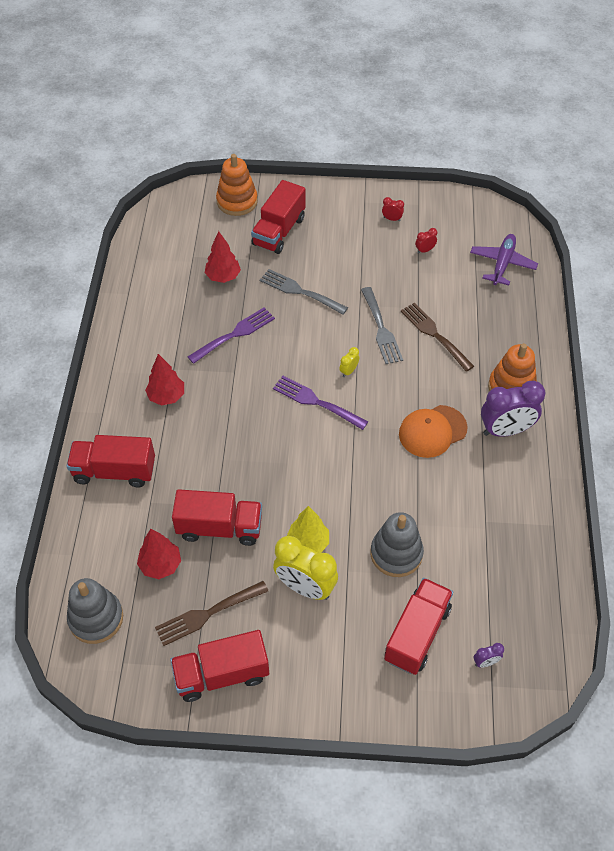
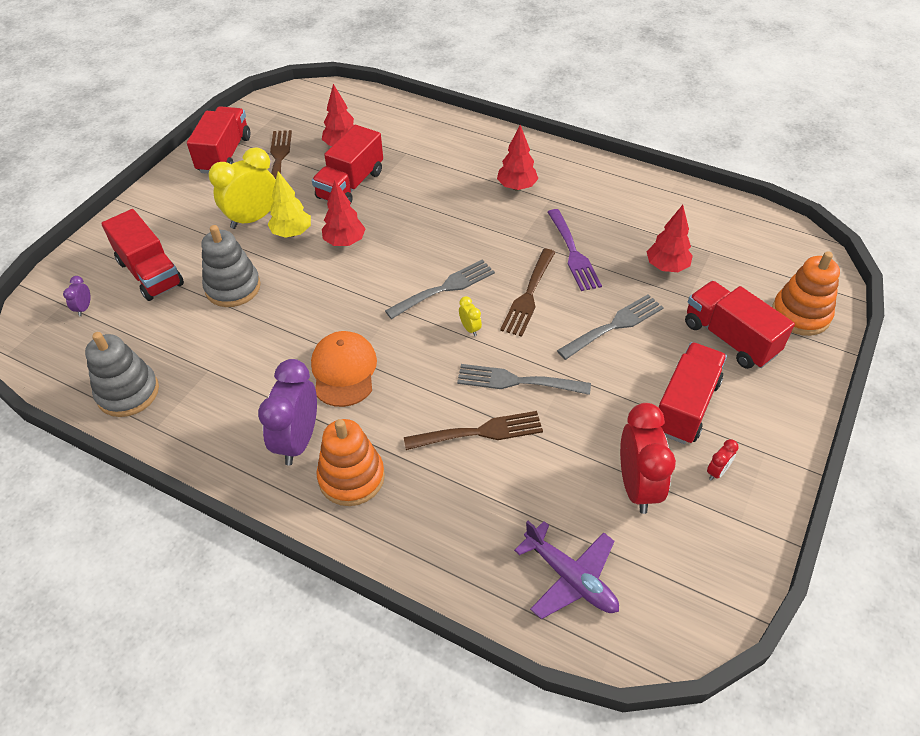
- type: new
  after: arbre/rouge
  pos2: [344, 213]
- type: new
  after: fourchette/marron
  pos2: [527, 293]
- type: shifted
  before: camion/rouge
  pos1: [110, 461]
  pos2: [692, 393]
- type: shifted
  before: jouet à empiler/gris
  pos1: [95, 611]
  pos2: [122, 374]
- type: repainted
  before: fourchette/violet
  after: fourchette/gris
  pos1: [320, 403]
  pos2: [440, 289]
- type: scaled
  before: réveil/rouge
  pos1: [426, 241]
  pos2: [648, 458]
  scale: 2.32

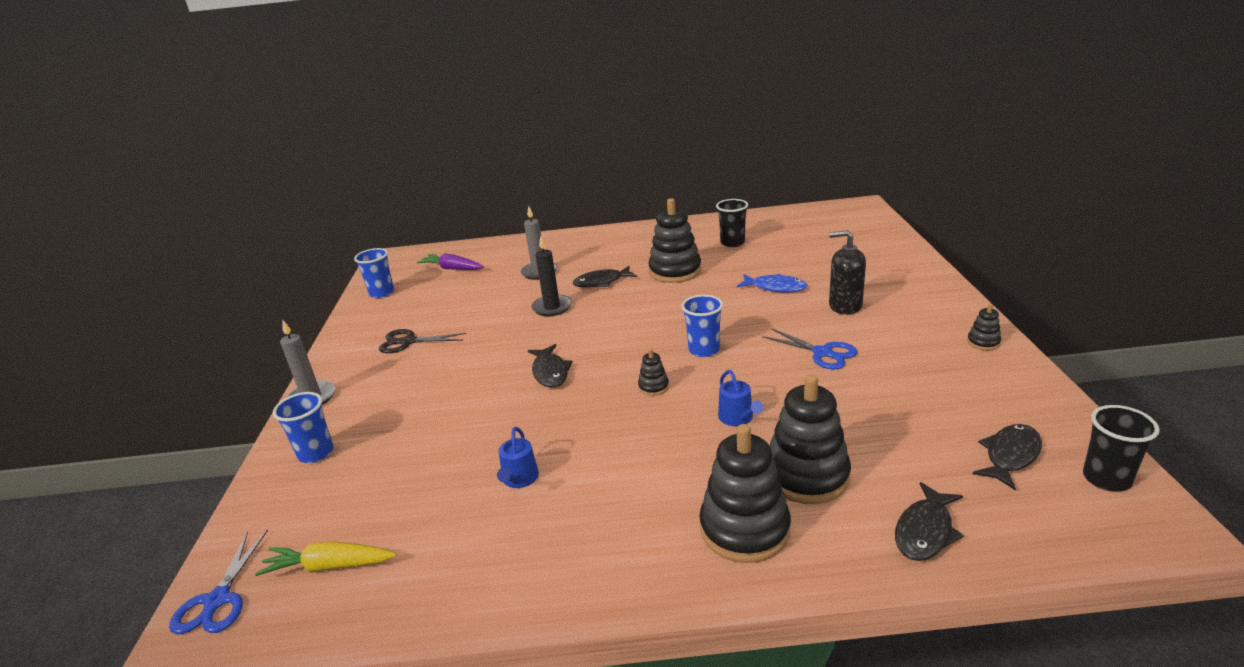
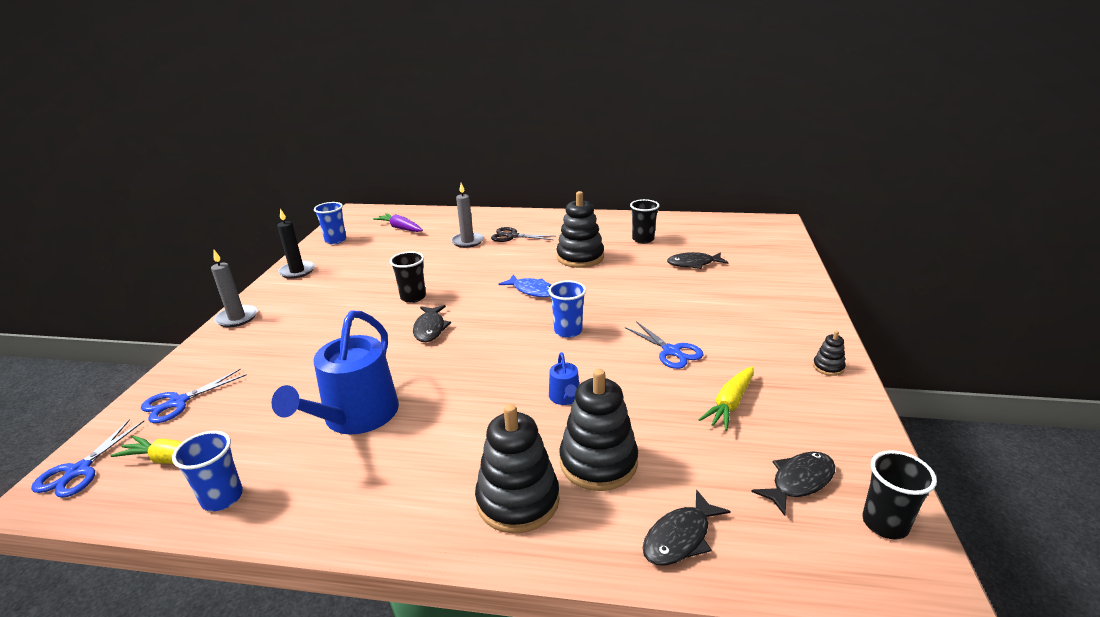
- type: gone
  before: jouet à empiler/noir
  pos1: [653, 372]
- type: gone
  before: distributeur de savon/noir
  pos1: [847, 272]
- type: new
  after: ciseaux/bleu
  pos2: [194, 396]
- type: new
  after: gobelet/noir
  pos2: [408, 277]
- type: new
  after: carotte/jaune
  pos2: [726, 399]
- type: shifted
  before: gobelet/bleu
  pos1: [303, 427]
  pos2: [207, 471]
- type: shifted
  before: ciseaux/noir
  pos1: [423, 341]
  pos2: [522, 234]
- type: shifted
  before: bougie/noir
  pos1: [551, 276]
  pos2: [296, 243]
- type: shifted
  before: poisson/noir
  pos1: [605, 277]
  pos2: [698, 260]
- type: shifted
  before: poisson/bleu
  pos1: [772, 283]
  pos2: [525, 285]
- type: scaled
  before: arrosoir/bleu
  pos1: [518, 457]
  pos2: [335, 373]
  scale: 2.25

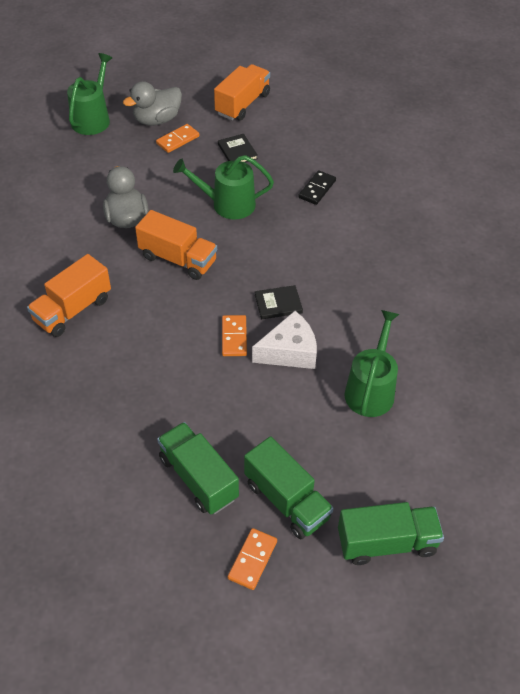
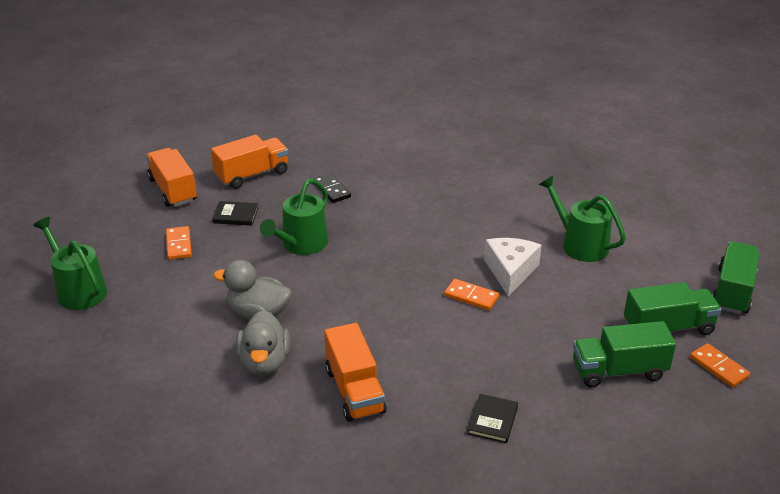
- type: shifted
  before: canard/gris
  pos1: [152, 103]
  pos2: [263, 343]
- type: shifted
  before: camion/orange
  pos1: [176, 245]
  pos2: [249, 162]
- type: shifted
  before: livre/noir
  pos1: [279, 302]
  pos2: [493, 418]

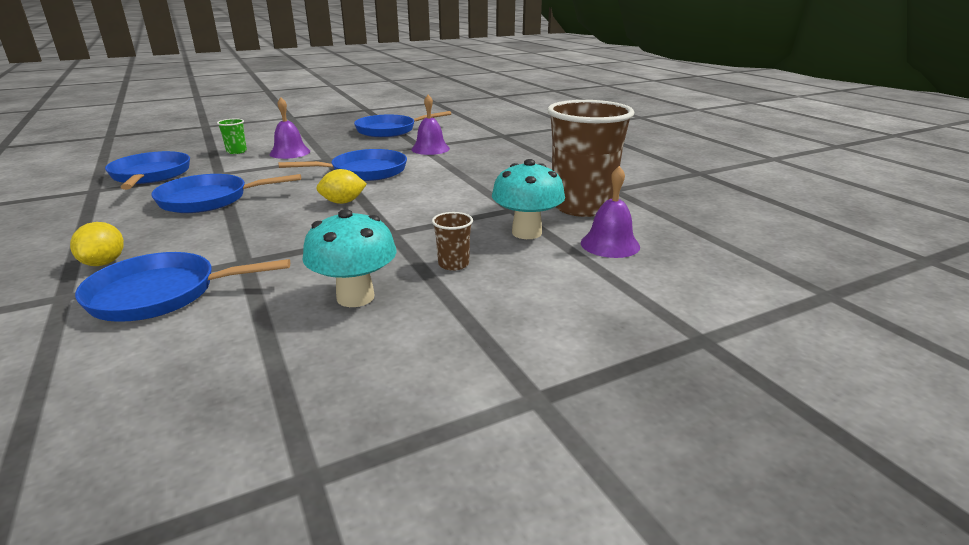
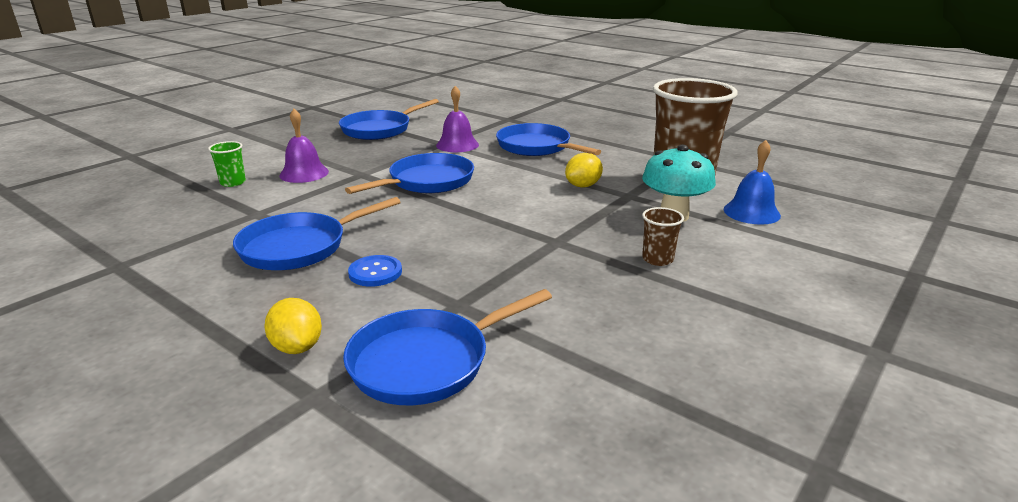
- type: gone
  before: champignon/turquoise
  pos1: [349, 258]
- type: new
  after: bouton/bleu
  pos2: [375, 271]
- type: shifted
  before: poêle/bleu
  pos1: [147, 170]
  pos2: [548, 139]
- type: shifted
  before: citron/jaune
  pos1: [341, 186]
  pos2: [584, 170]
- type: repainted
  before: cloche/violet
  after: cloche/bleu
  pos1: [610, 212]
  pos2: [752, 182]

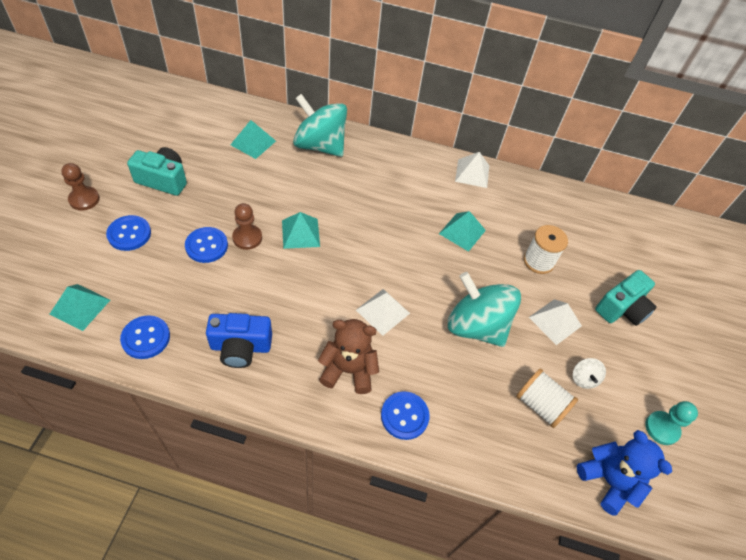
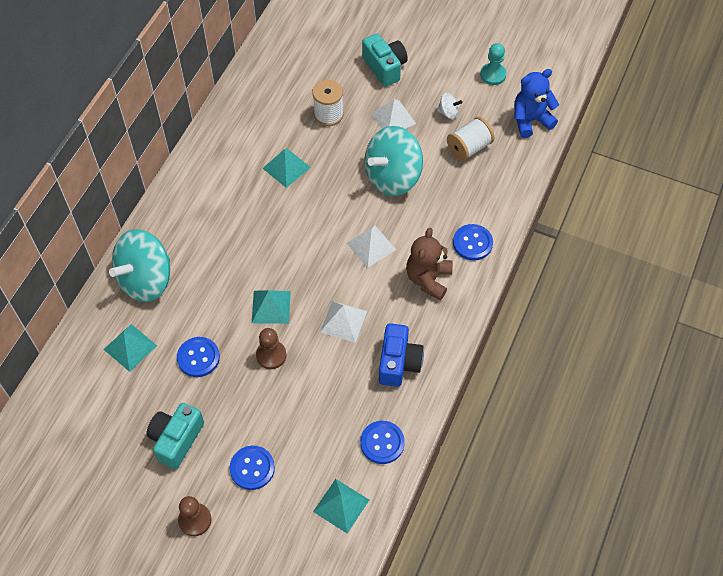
- type: shifted
  before: bouton/bleu
  pos1: [206, 245]
  pos2: [198, 357]
- type: shifted
  before: pyramide/blanc
  pos1: [472, 170]
  pos2: [343, 322]

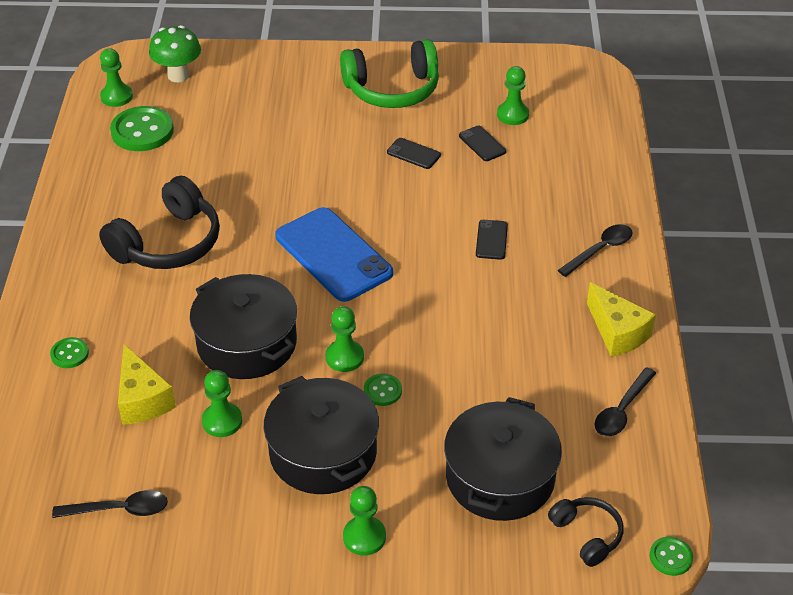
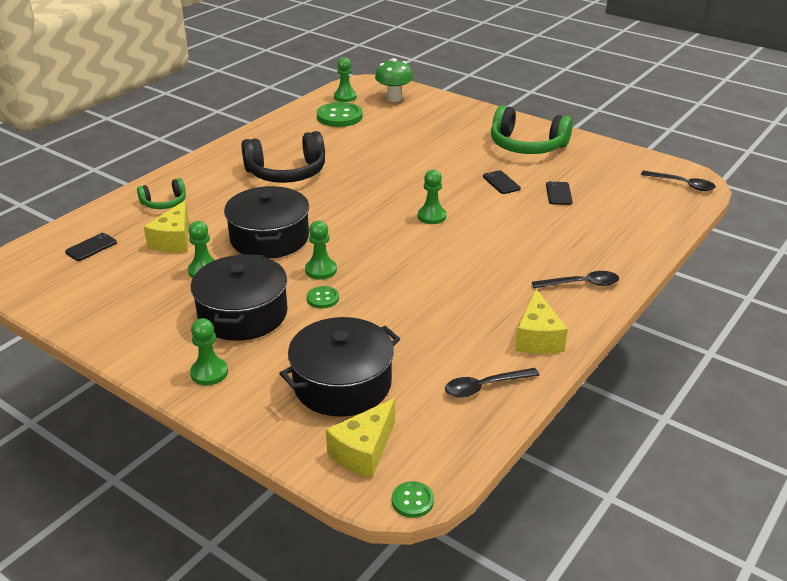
- type: gone
  before: téléphone/bleu
  pos1: [334, 254]
- type: shifted
  before: cuillère/noir
  pos1: [110, 504]
  pos2: [678, 180]
- type: shifted
  before: téléphone/noir
  pos1: [492, 240]
  pos2: [91, 247]
- type: shifted
  before: pion/vert
  pos1: [513, 95]
  pos2: [432, 196]
- type: swapped
  before: bouton/vert
  after: casque audio/vert
  pos1: [69, 352]
  pos2: [161, 193]
- type: swapped
  before: casque audio/noir
  after: fromage/jaune
  pos1: [585, 532]
  pos2: [360, 438]

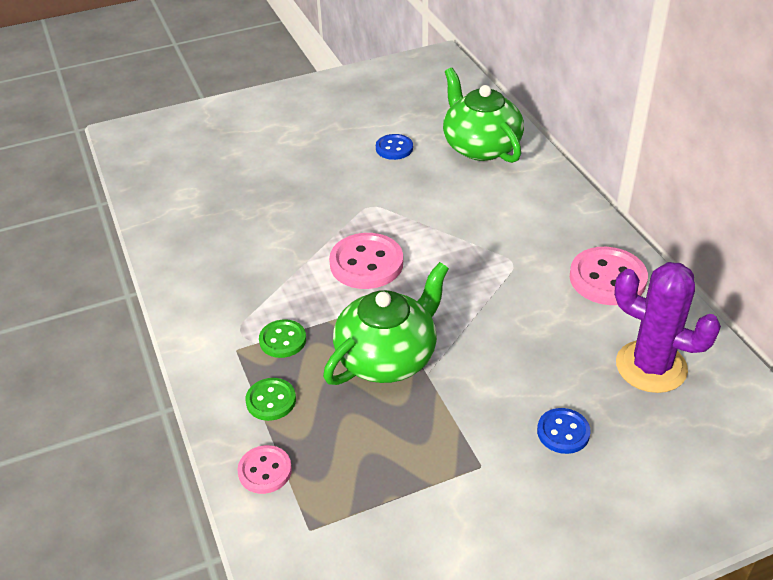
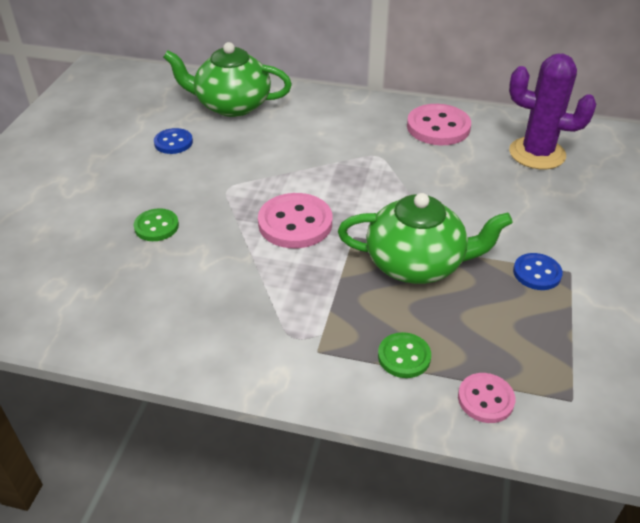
- type: shifted
  before: bouton/vert
  pos1: [282, 338]
  pos2: [156, 224]
- type: shifted
  before: bouton/bleu
  pos1: [564, 431]
  pos2: [538, 271]
- type: rotated
  before: théière/vert
  pos1: [386, 323]
  pos2: [425, 238]
  turn: 105
- type: rotated
  before: cactus/violet
  pos1: [667, 327]
  pos2: [552, 111]
  turn: 45

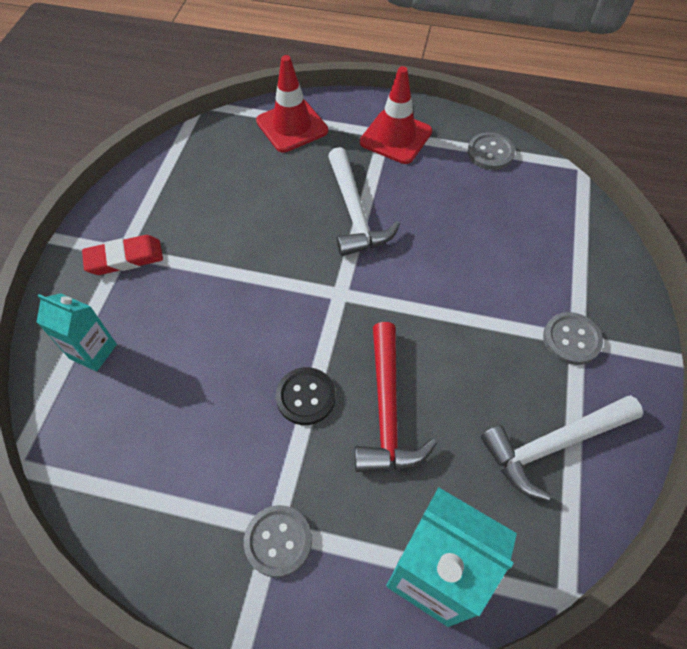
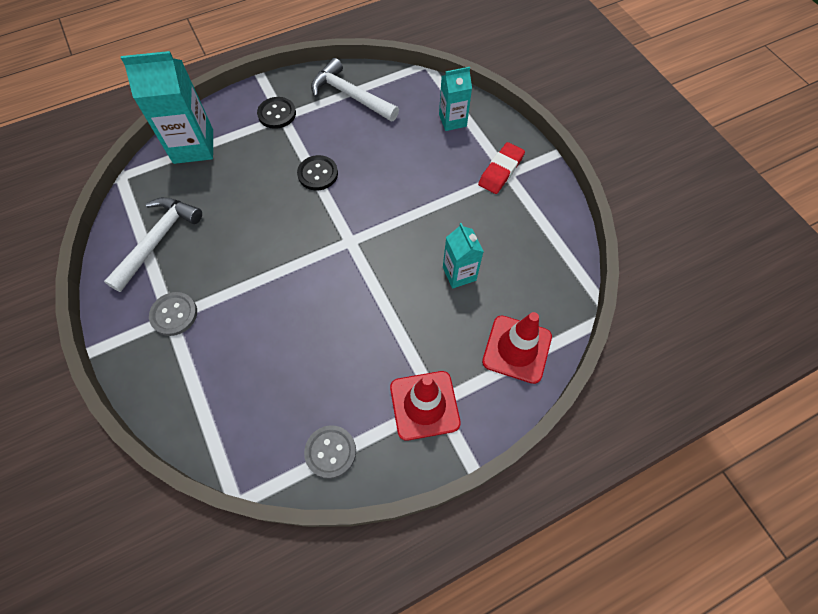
- type: gone
  before: marteau/rouge
  pos1: [396, 397]
- type: new
  after: brique de lait/turquoise
  pos2: [463, 256]
- type: shifted
  before: marteau/blanc
  pos1: [364, 201]
  pos2: [355, 89]
- type: repainted
  before: bouton/gris
  after: bouton/noir
  pos1: [278, 541]
  pos2: [276, 113]

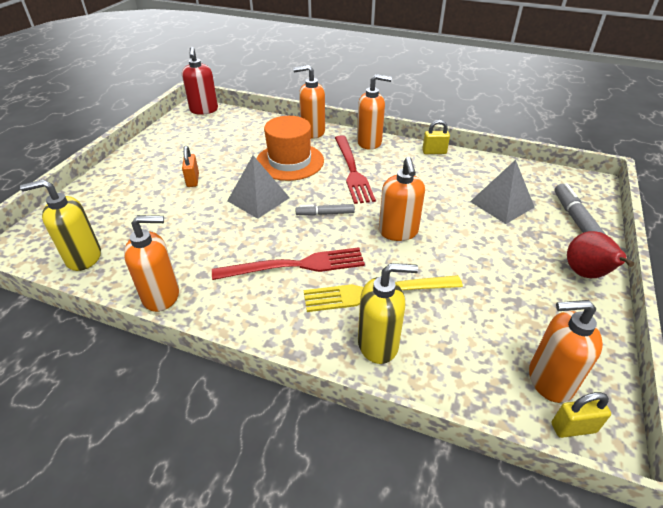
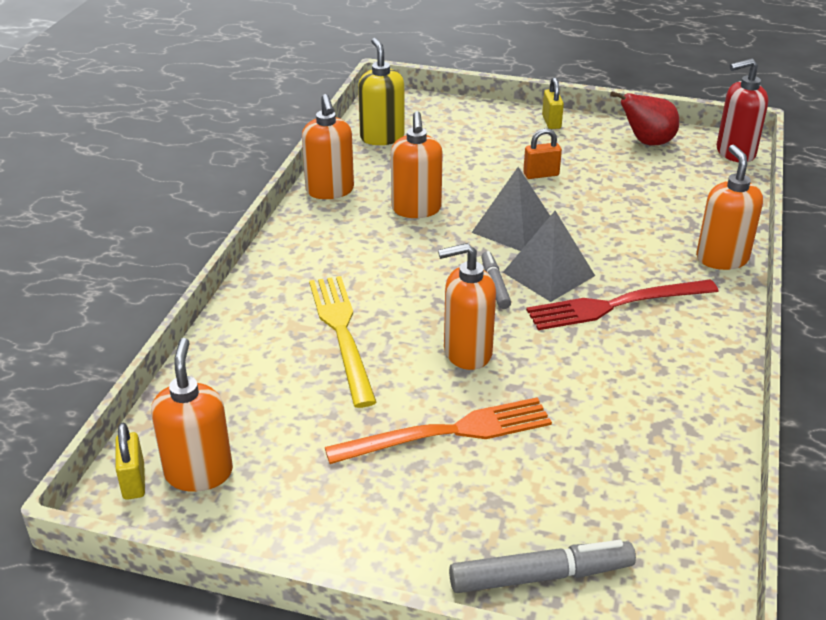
- type: gone
  before: fourchette/rouge
  pos1: [288, 263]
- type: gone
  before: chapeau/orange
  pos1: [290, 148]
- type: gone
  before: distributeur de savon/jaune
  pos1: [388, 313]
- type: new
  after: fourchette/orange
  pos2: [438, 430]
- type: shifted
  before: distributeur de savon/orange
  pos1: [374, 112]
  pos2: [417, 164]
- type: shifted
  before: cadenas/jaune
  pos1: [436, 137]
  pos2: [553, 103]
- type: shifted
  before: pyramide/gris
  pos1: [502, 192]
  pos2: [549, 256]
- type: shifted
  before: poire/rouge
  pos1: [601, 254]
  pos2: [644, 118]

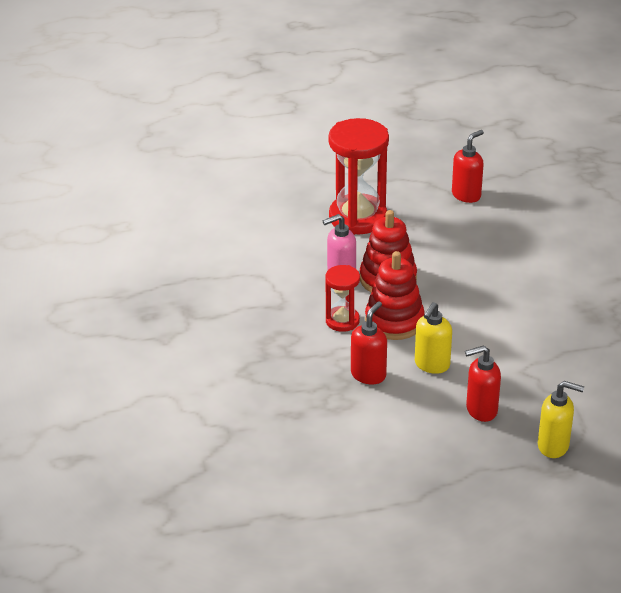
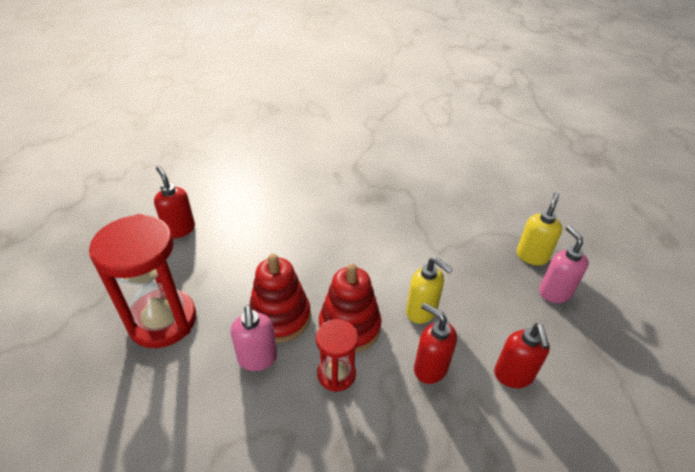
- type: new
  after: distributeur de savon/rose
  pos2: [564, 264]
- type: shifted
  before: distributeur de savon/rouge
  pos1: [483, 383]
  pos2: [522, 355]

